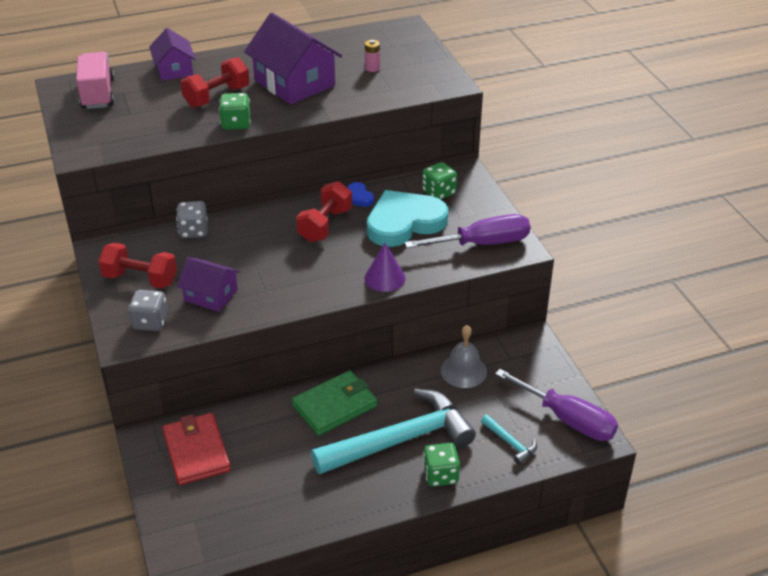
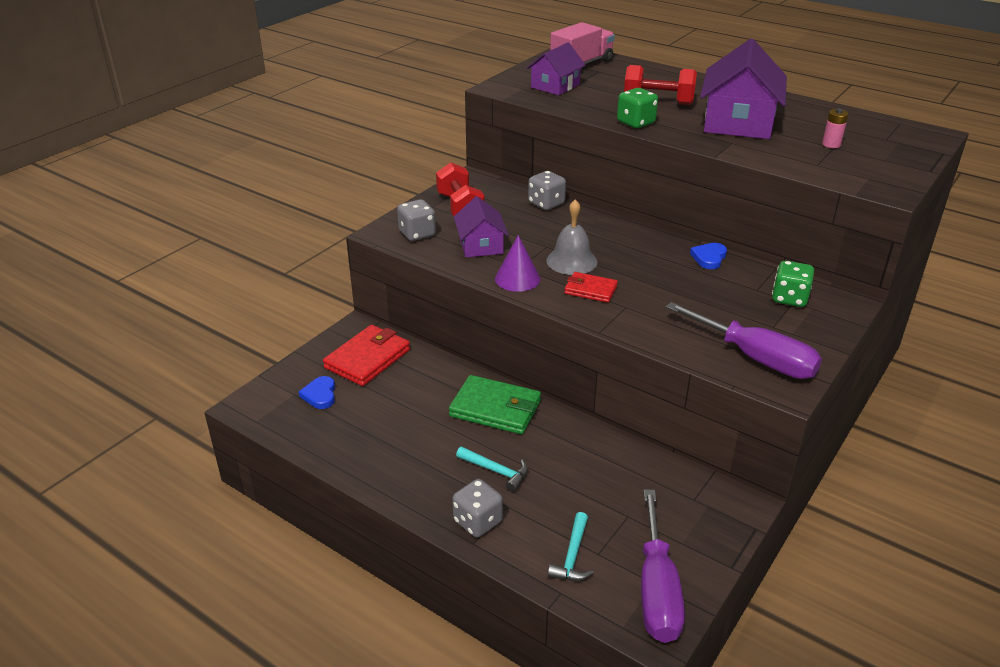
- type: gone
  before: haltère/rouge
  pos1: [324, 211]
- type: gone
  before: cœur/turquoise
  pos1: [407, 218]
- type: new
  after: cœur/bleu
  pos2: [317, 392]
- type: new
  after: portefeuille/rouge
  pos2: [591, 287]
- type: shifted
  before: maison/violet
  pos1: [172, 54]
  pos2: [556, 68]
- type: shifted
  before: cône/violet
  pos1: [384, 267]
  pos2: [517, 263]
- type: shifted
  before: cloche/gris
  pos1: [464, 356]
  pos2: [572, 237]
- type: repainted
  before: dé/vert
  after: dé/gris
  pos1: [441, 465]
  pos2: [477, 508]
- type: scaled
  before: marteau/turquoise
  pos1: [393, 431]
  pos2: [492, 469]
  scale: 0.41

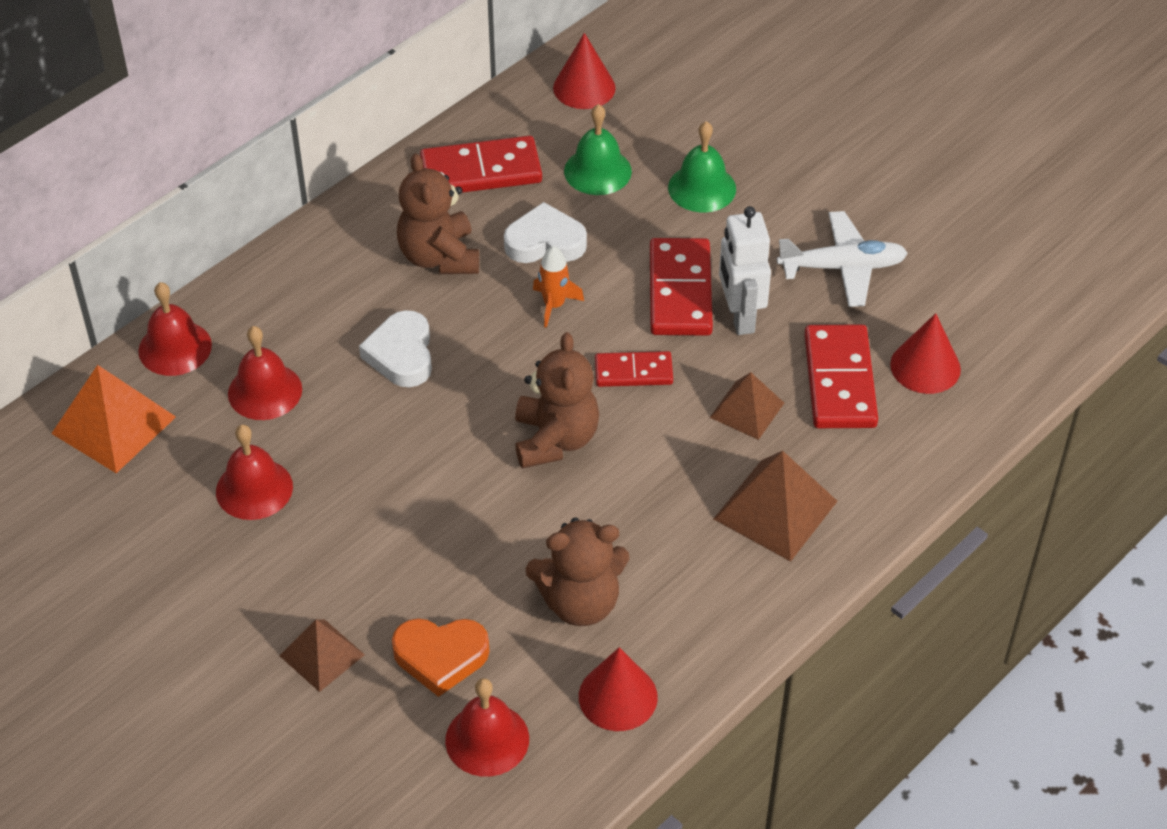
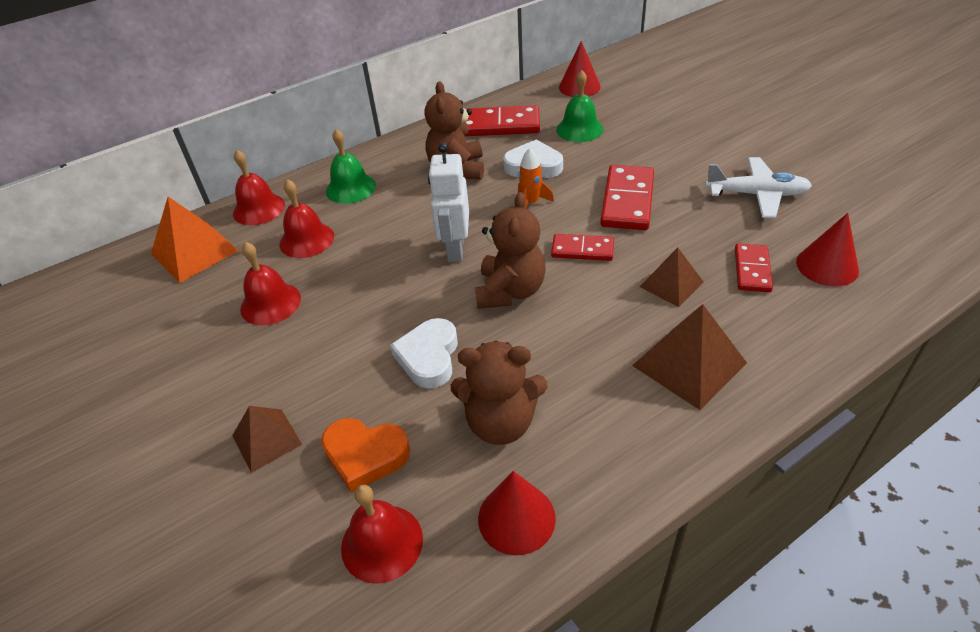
- type: shifted
  before: cœur/blanc
  pos1: [395, 348]
  pos2: [424, 353]
- type: shifted
  before: cloche/vert
  pos1: [702, 166]
  pos2: [351, 166]
- type: shifted
  before: robot/blanc
  pos1: [745, 270]
  pos2: [448, 202]
- type: scaled
  before: domino/rouge
  pos1: [841, 376]
  pos2: [754, 267]
  scale: 0.61

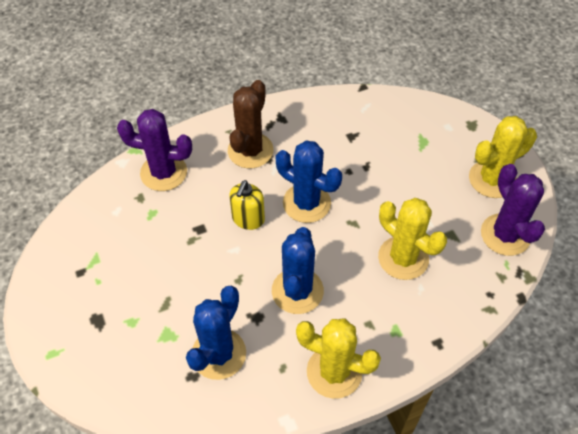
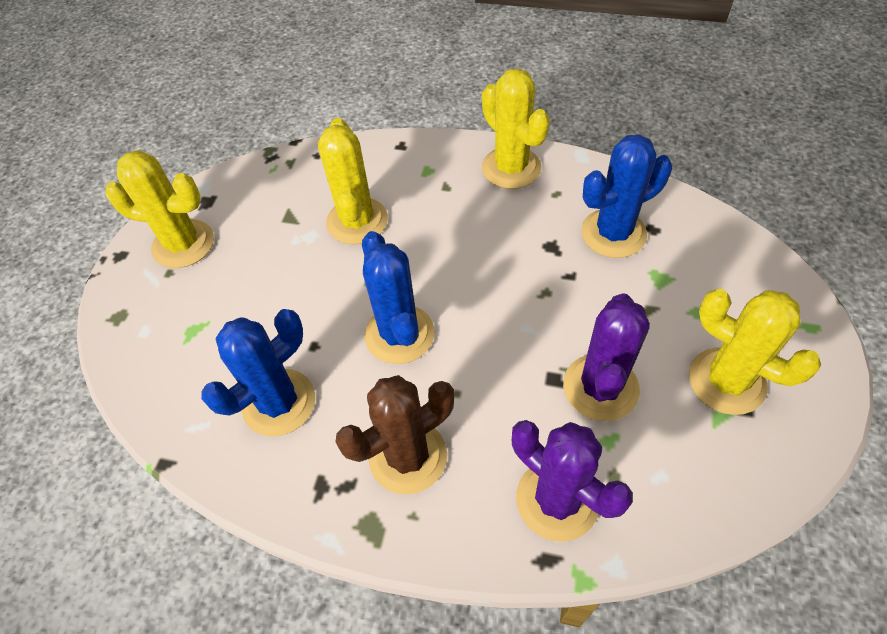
- type: gone
  before: distributeur de savon/jaune
  pos1: [247, 205]
- type: new
  after: cactus/jaune
  pos2: [755, 352]
- type: shifted
  before: cactus/bleu
  pos1: [298, 270]
  pos2: [258, 373]
- type: shifted
  before: cactus/violet
  pos1: [513, 210]
  pos2: [606, 357]

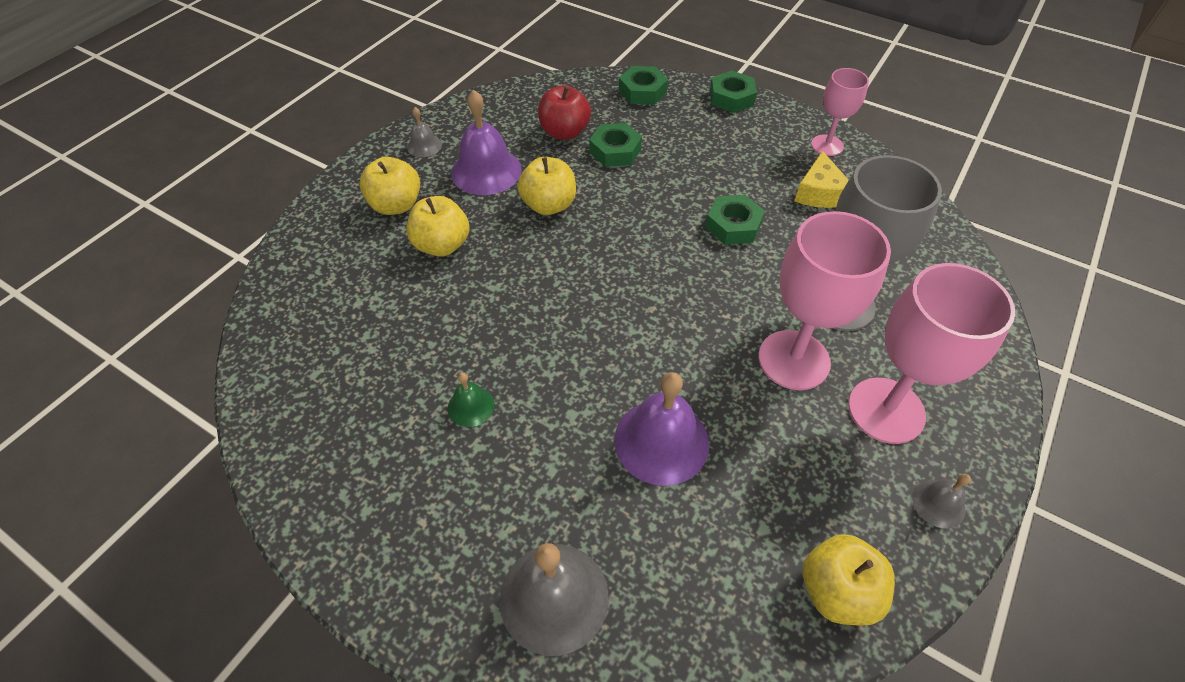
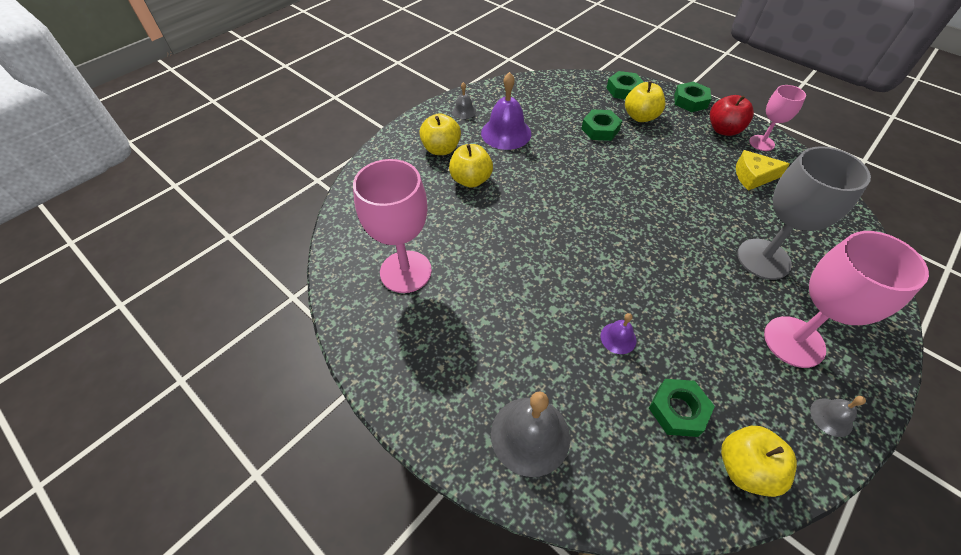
- type: gone
  before: cloche/vert
  pos1: [471, 399]
- type: shifted
  before: pomme/jaune
  pos1: [546, 186]
  pos2: [645, 101]
- type: shifted
  before: pomme/rouge
  pos1: [564, 112]
  pos2: [732, 115]
- type: shifted
  before: écrou/vert
  pos1: [735, 220]
  pos2: [682, 408]
- type: shifted
  before: verre à pied/rose
  pos1: [825, 300]
  pos2: [392, 226]
- type: rotated
  before: fromage/jaune
  pos1: [822, 179]
  pos2: [763, 170]
  turn: 75
- type: scaled
  before: cloche/violet
  pos1: [661, 429]
  pos2: [618, 333]
  scale: 0.51

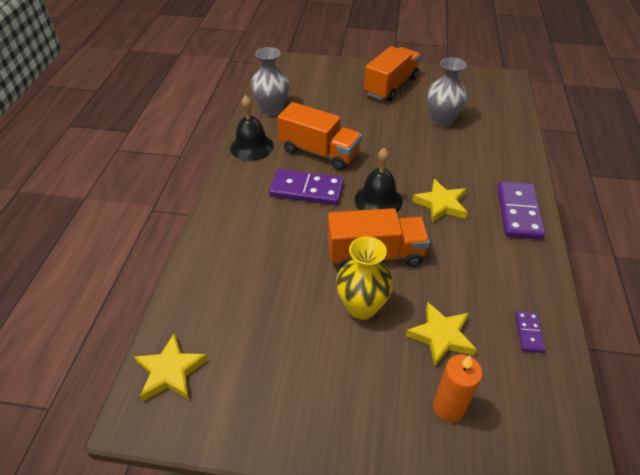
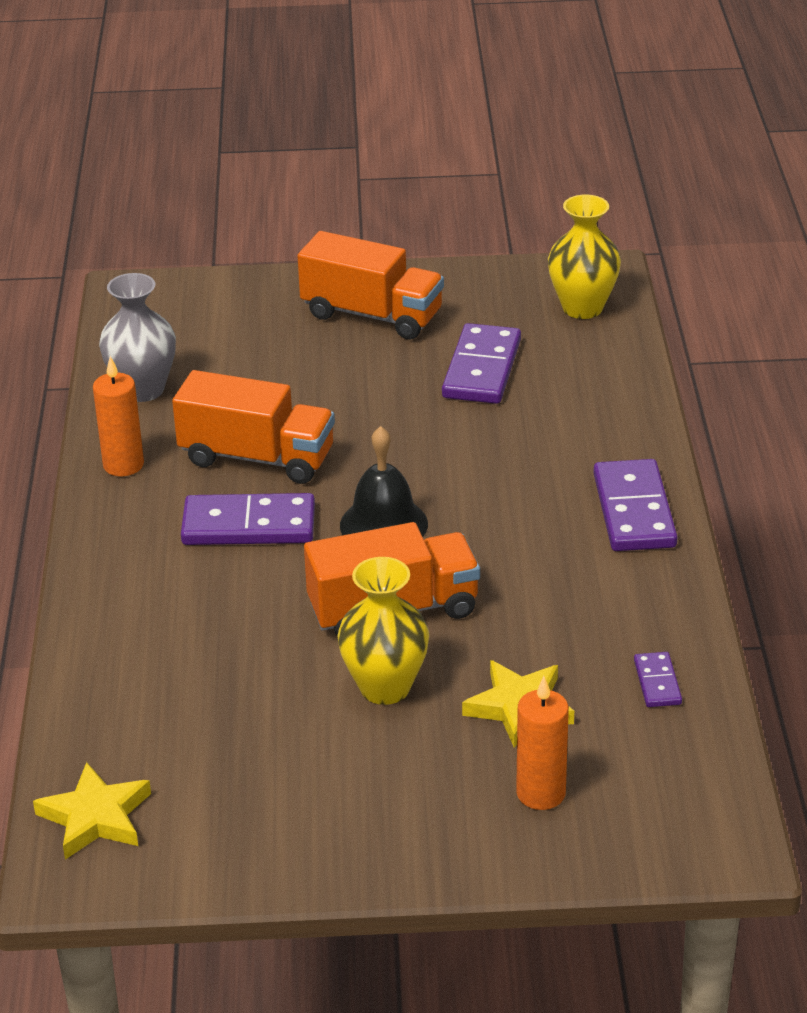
- type: gone
  before: étoile/jaune
  pos1: [440, 201]
- type: new
  after: vase/jaune
  pos2: [584, 257]
- type: swapped
  before: cloche/noir
  after: bougie/orange
  pos1: [252, 128]
  pos2: [118, 416]
- type: swapped
  before: vase/gris
  after: domino/violet
  pos1: [447, 92]
  pos2: [481, 363]
- type: rotated
  before: camion/orange
  pos1: [392, 73]
  pos2: [371, 285]
  turn: 90

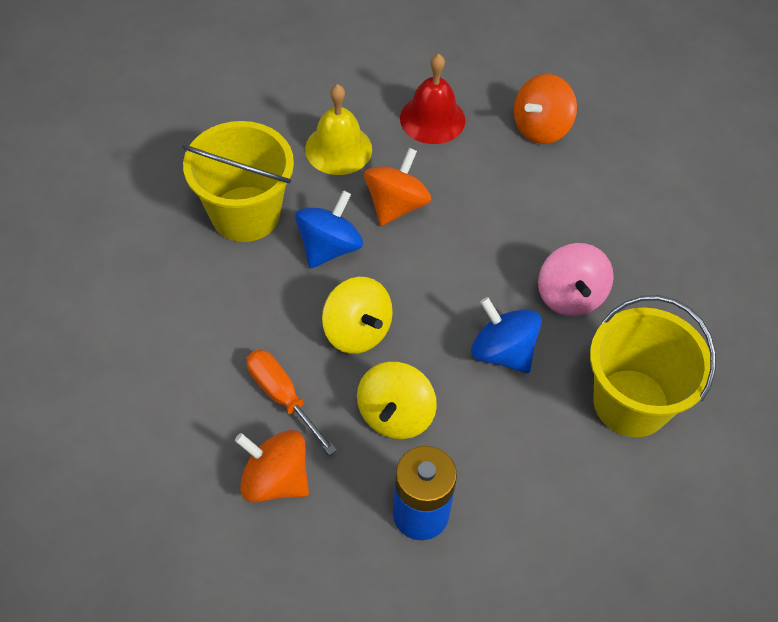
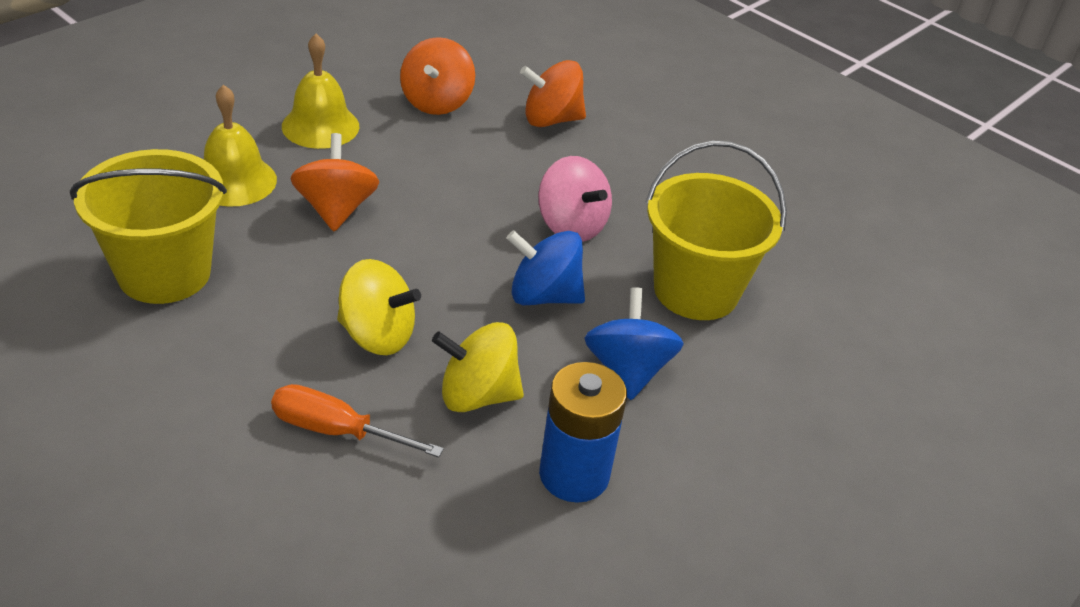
- type: shifted
  before: toupie/orange
  pos1: [272, 466]
  pos2: [553, 93]
- type: shifted
  before: toupie/bleu
  pos1: [329, 229]
  pos2: [634, 343]
- type: repainted
  before: cloche/rouge
  after: cloche/jaune
  pos1: [432, 99]
  pos2: [320, 91]
- type: rotated
  before: toupie/jaune
  pos1: [397, 400]
  pos2: [478, 367]
  turn: 105

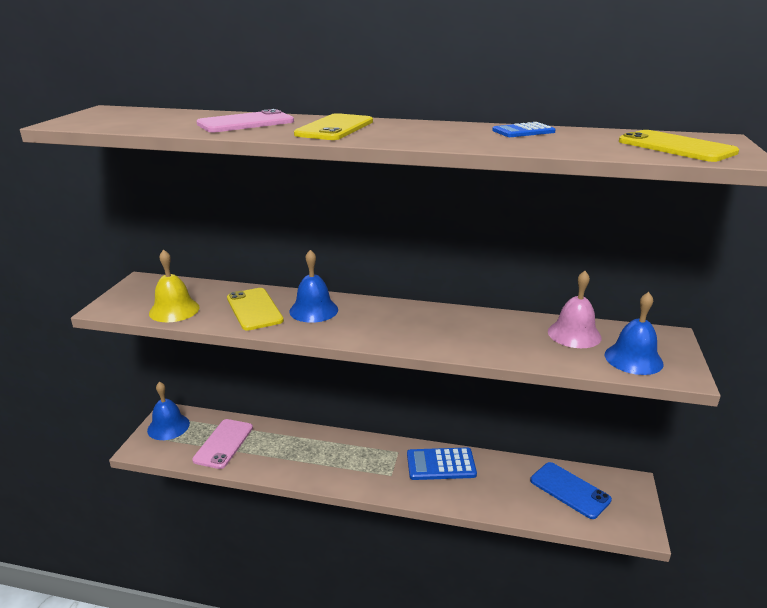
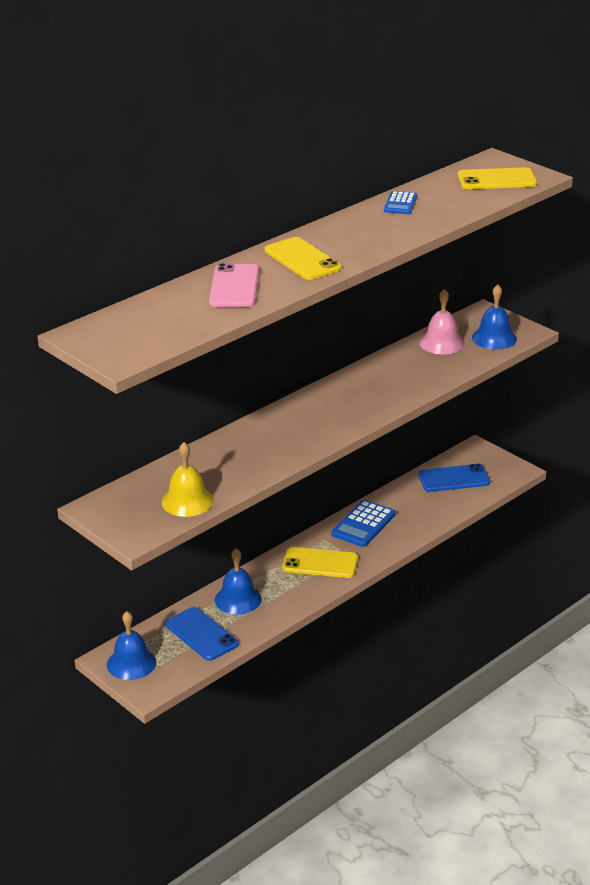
- type: shifted
  before: téléphone/jaune
  pos1: [255, 309]
  pos2: [320, 562]
- type: shifted
  before: cloche/bleu
  pos1: [313, 286]
  pos2: [238, 581]
- type: repainted
  before: téléphone/rose
  after: téléphone/bleu
  pos1: [222, 444]
  pos2: [202, 634]

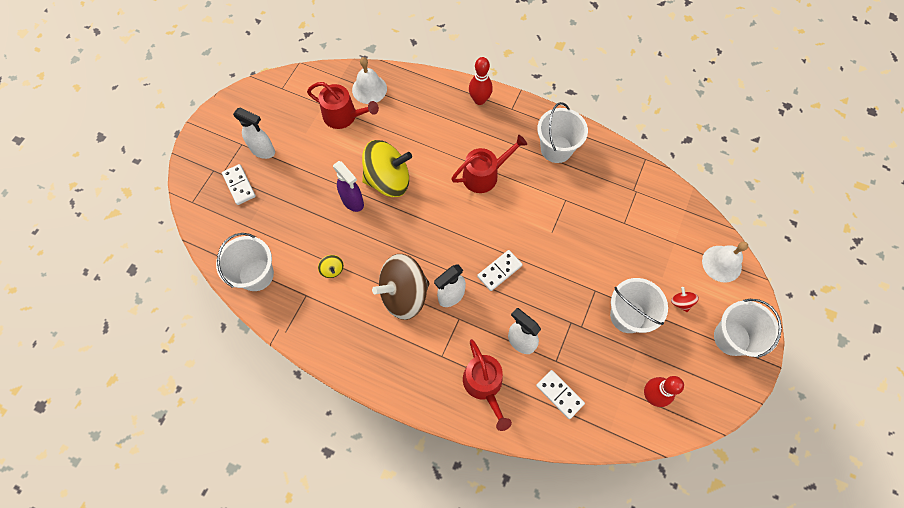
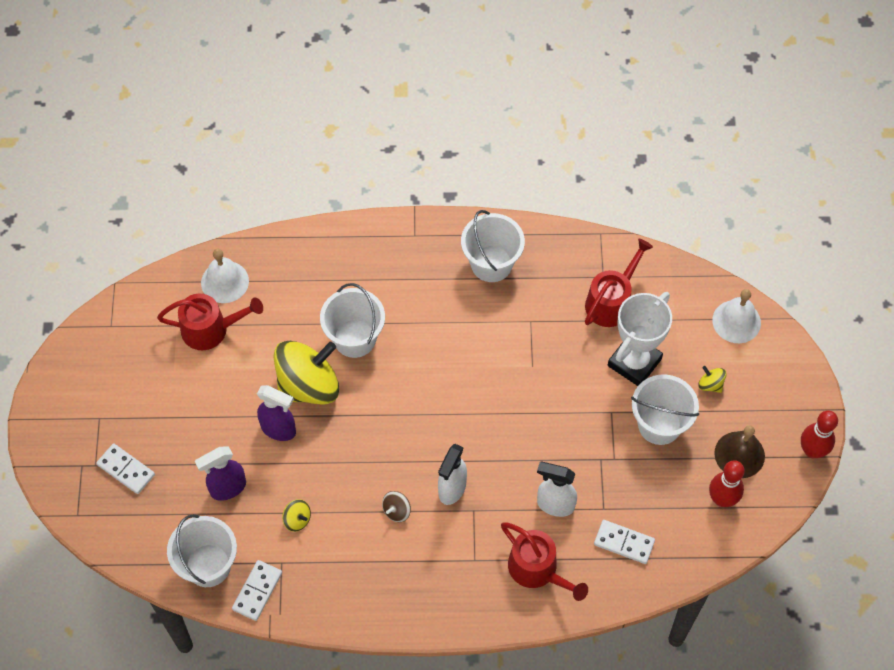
- type: gone
  before: vaporisateur/blanc
  pos1: [254, 133]
- type: new
  after: vaporisateur/violet
  pos2: [220, 473]
- type: new
  after: trophée/blanc
  pos2: [640, 339]
- type: new
  after: cloche/marron
  pos2: [739, 451]
- type: shifted
  before: arrosoir/rouge
  pos1: [489, 164]
  pos2: [619, 283]
- type: shifted
  before: quille/rouge
  pos1: [481, 81]
  pos2: [819, 434]
- type: shifted
  before: domino/blanc
  pos1: [500, 270]
  pos2: [257, 590]
- type: shifted
  before: seau/blanc
  pos1: [748, 328]
  pos2: [352, 320]
- type: repainted
  before: toupie/rouge
  after: toupie/jaune
  pos1: [685, 299]
  pos2: [712, 379]
- type: scaled
  before: toupie/marron
  pos1: [401, 287]
  pos2: [396, 506]
  scale: 0.4

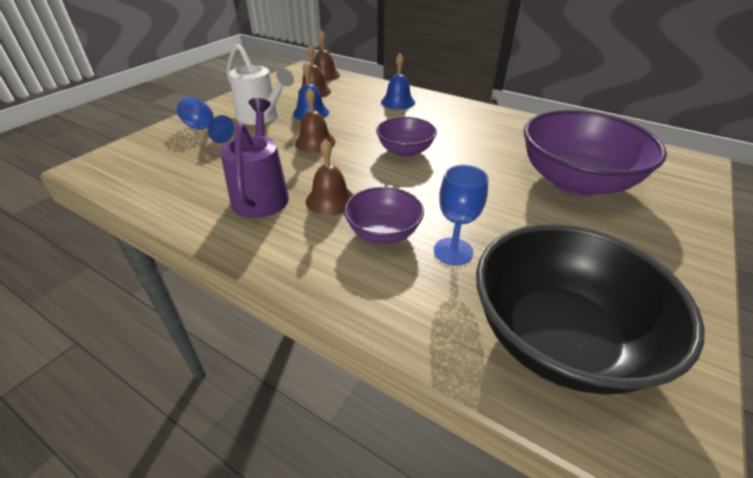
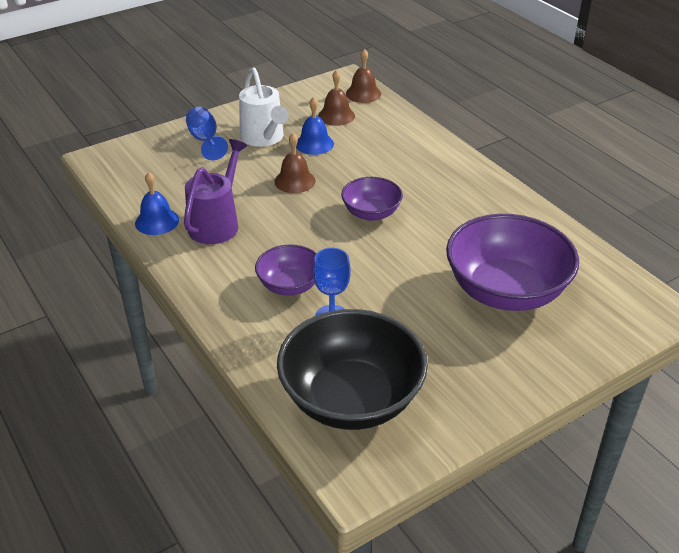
- type: gone
  before: cloche/marron
  pos1: [329, 177]
- type: shifted
  before: cloche/bleu
  pos1: [398, 82]
  pos2: [157, 203]

